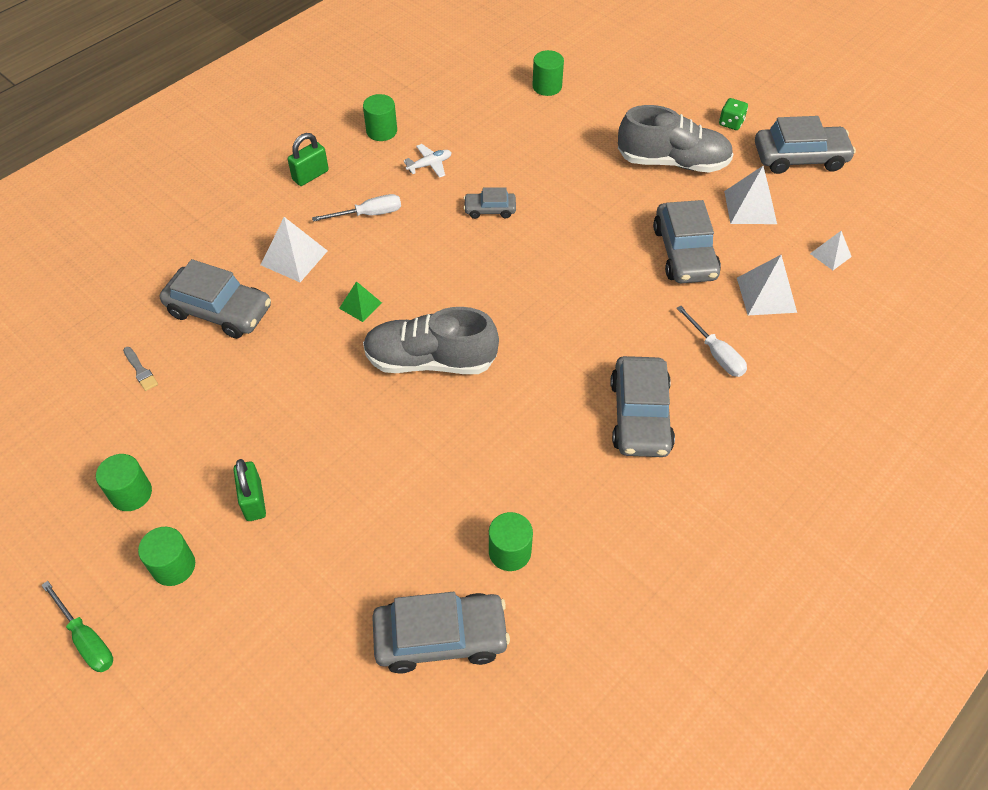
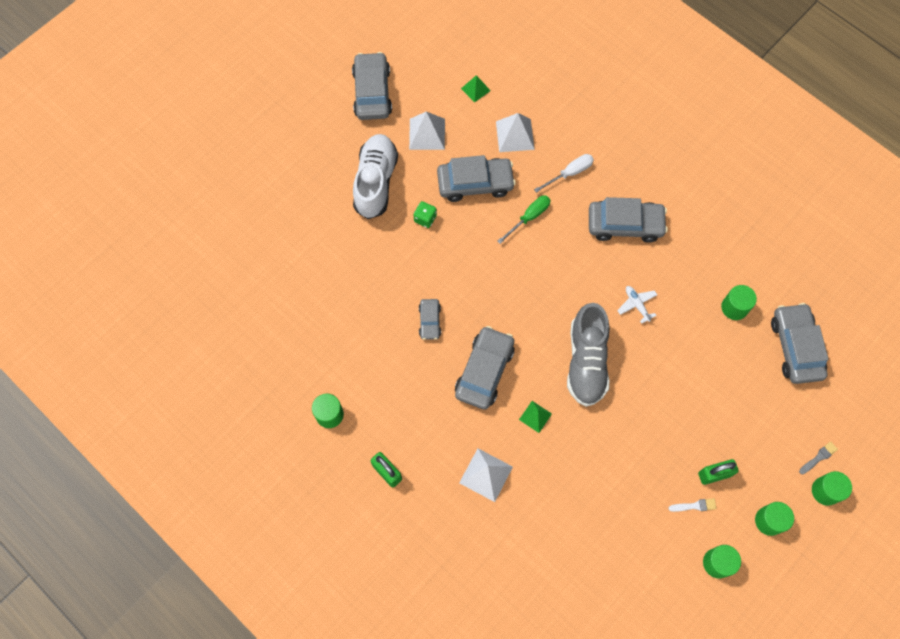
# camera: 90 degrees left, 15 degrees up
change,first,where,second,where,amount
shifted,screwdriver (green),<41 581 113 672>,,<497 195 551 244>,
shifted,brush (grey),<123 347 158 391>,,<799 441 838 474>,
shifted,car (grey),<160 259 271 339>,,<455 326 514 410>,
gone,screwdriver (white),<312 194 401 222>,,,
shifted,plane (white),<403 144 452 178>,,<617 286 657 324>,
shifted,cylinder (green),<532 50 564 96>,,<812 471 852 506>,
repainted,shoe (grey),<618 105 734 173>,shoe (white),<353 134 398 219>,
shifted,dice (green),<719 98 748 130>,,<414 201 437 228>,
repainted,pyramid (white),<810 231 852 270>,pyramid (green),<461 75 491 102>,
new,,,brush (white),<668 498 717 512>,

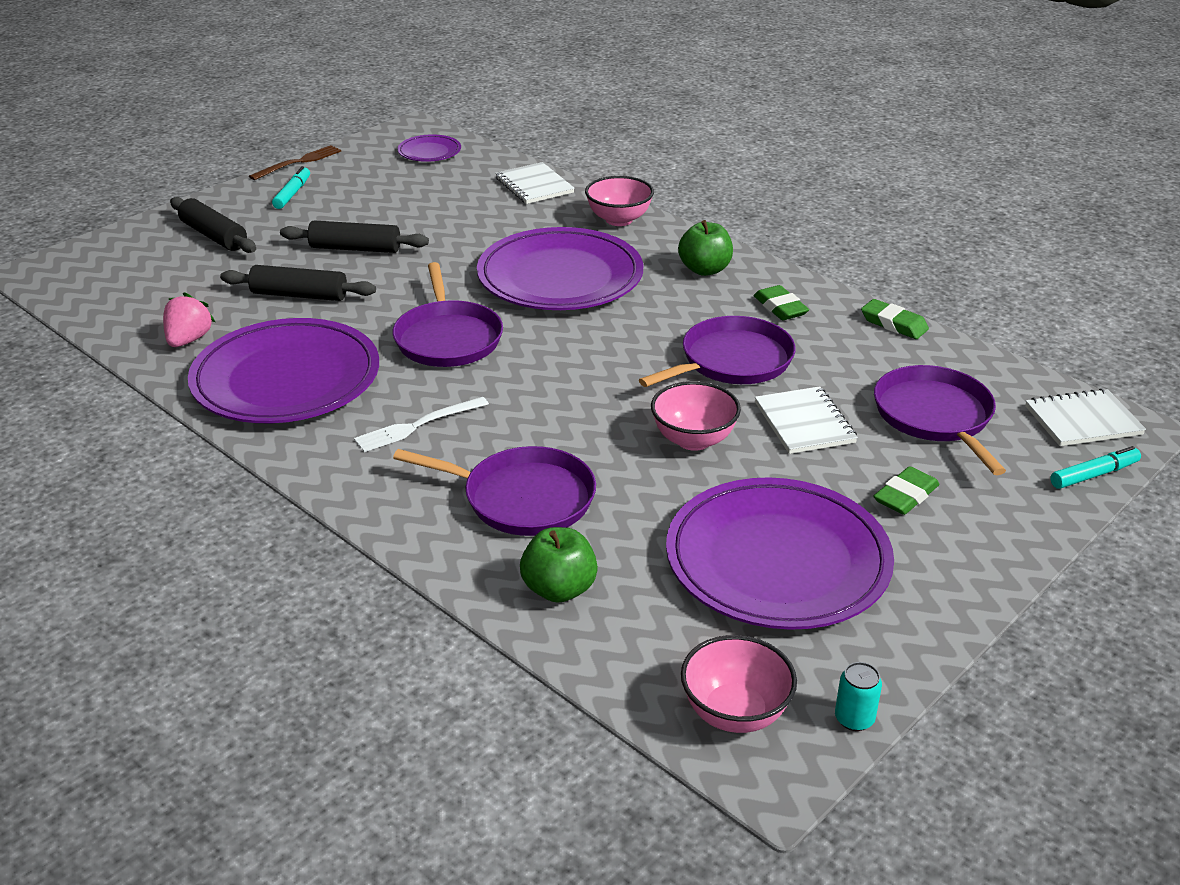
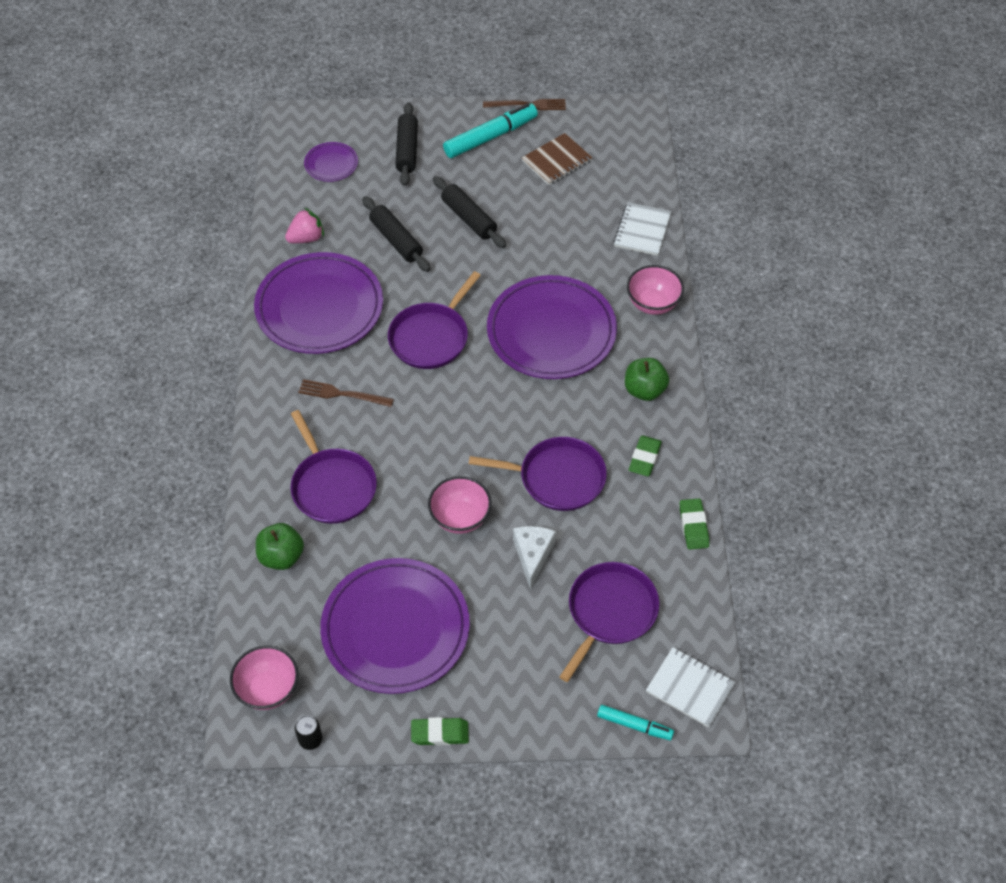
# camera: 45 degrees right, 20 degrees up
change,first,where,second,where,amount
scaled,marker (turquoise),<272 166 310 209>,,<443 103 538 158>,x1.77
repainted,fork (white),<354 397 489 452>,fork (brown),<298 379 394 407>,
shifted,plate (purple),<397 134 461 162>,,<304 142 358 182>,
swapped,notebook (white),<755 386 858 454>,cheese (white),<513 526 556 589>,
repainted,can (turquoise),<835 662 882 731>,can (black),<295 715 323 750>,
shifted,eraser (green),<874 466 940 515>,,<411 717 469 746>,
new,,,notebook (brown),<522 133 592 185>,

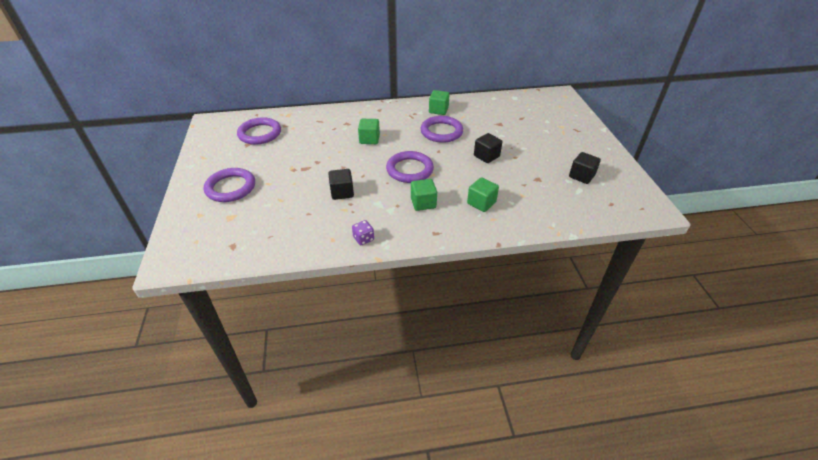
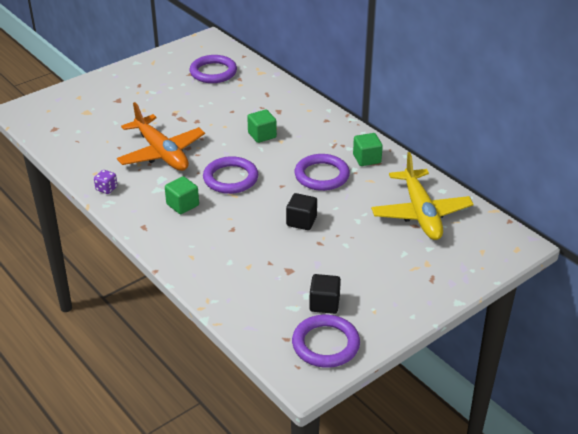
# camera: 60 degrees right, 5 degrees down
change,first,where,second,where,amount
shifted,ring (purple),<204 168 255 202>,,<292 315 360 368>,
swapped,cube (black),<328 169 354 200>,plane (orange),<117 102 205 171>,
gone,cube (green),<467 177 499 212>,,,
new,,,plane (yellow),<371 152 474 240>,

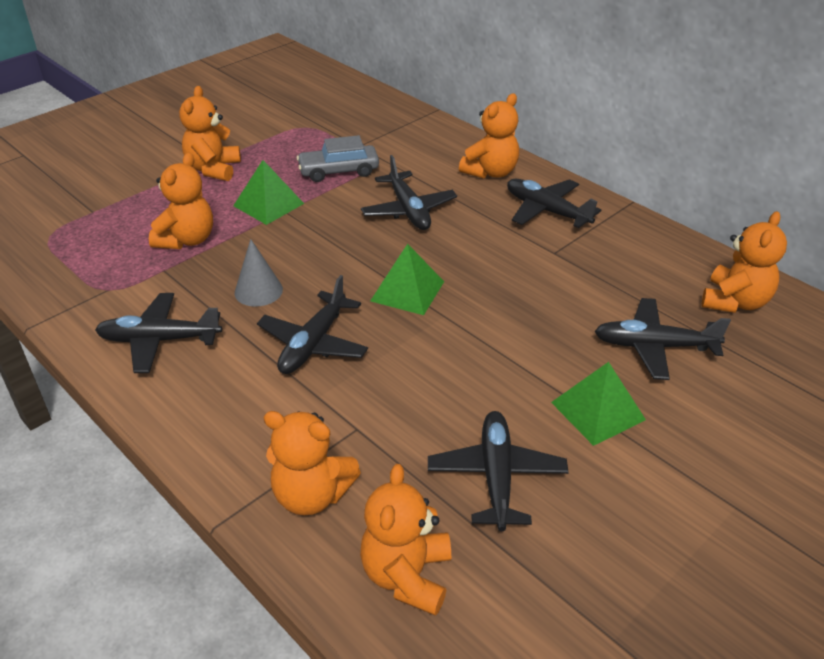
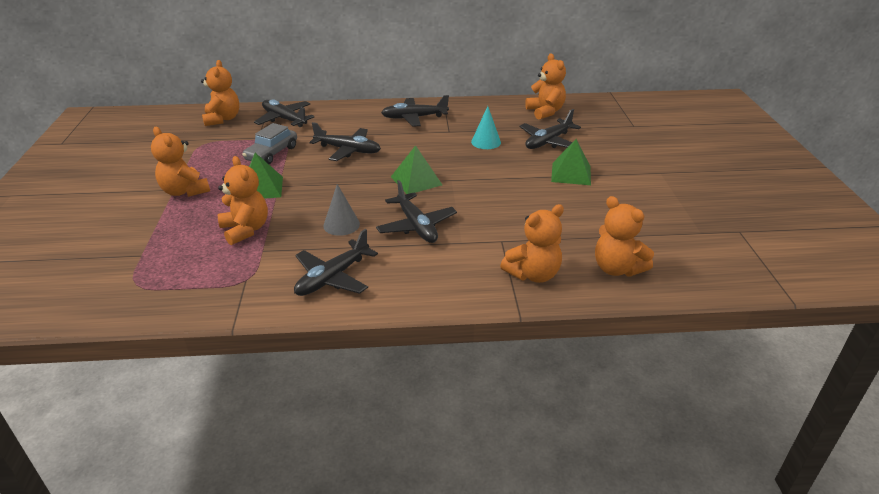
# camera: 50 degrees left, 5 degrees down
change,first,where,second,where,amount
shifted,plane (black),<428 411 569 531>,,<254 99 314 127>,
shifted,teddy bear (orange),<459 93 519 178>,,<201 60 239 126>,
new,,,cone (turquoise),<471 106 501 149>,

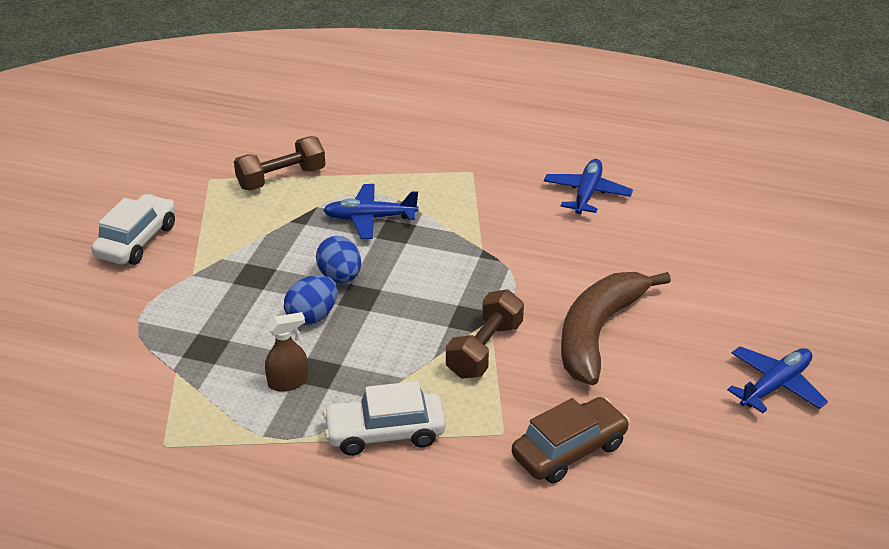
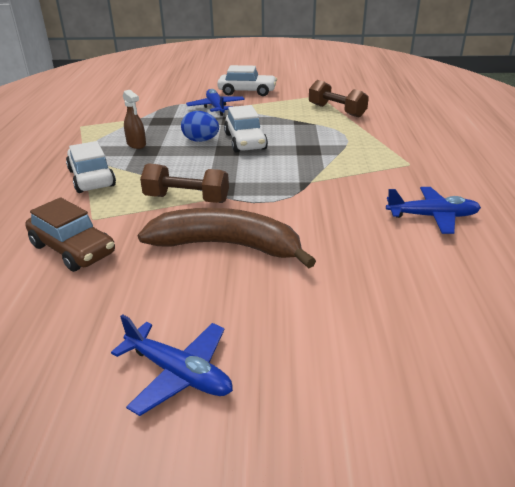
# camera: 75 degrees right, 5 degrees down
change,first,where,second,where,amount
swapped,egg (blue),<316 236 361 283>,car (white),<224 105 268 152>,
shifted,plane (blue),<323 184 419 239>,,<186 89 245 116>,

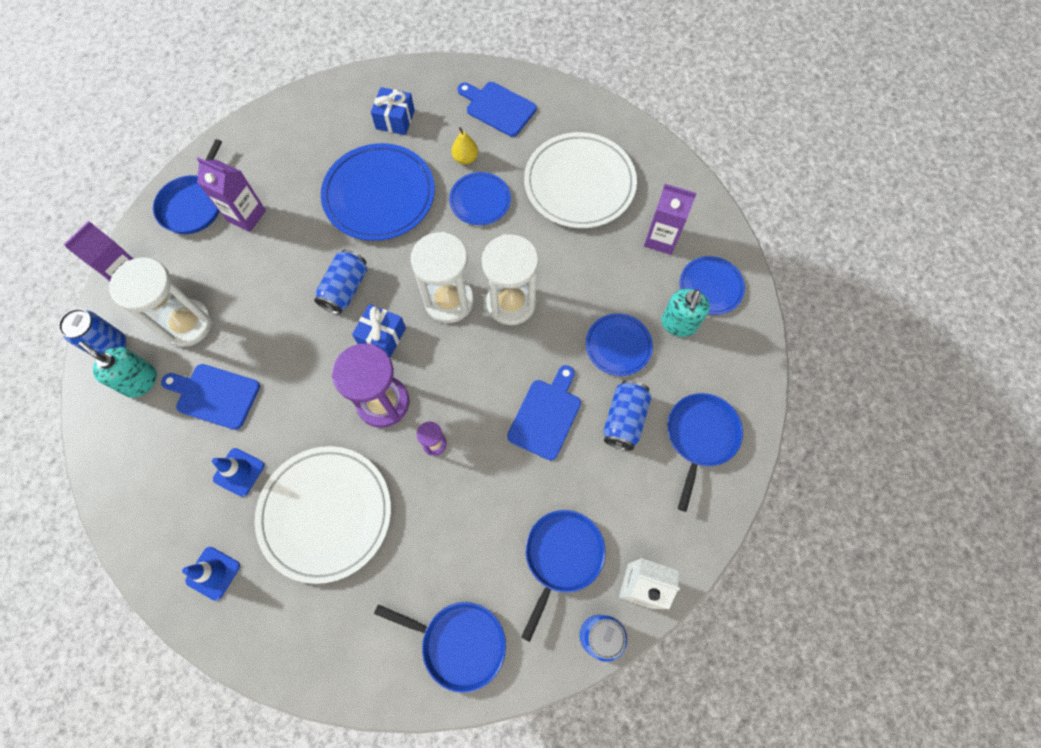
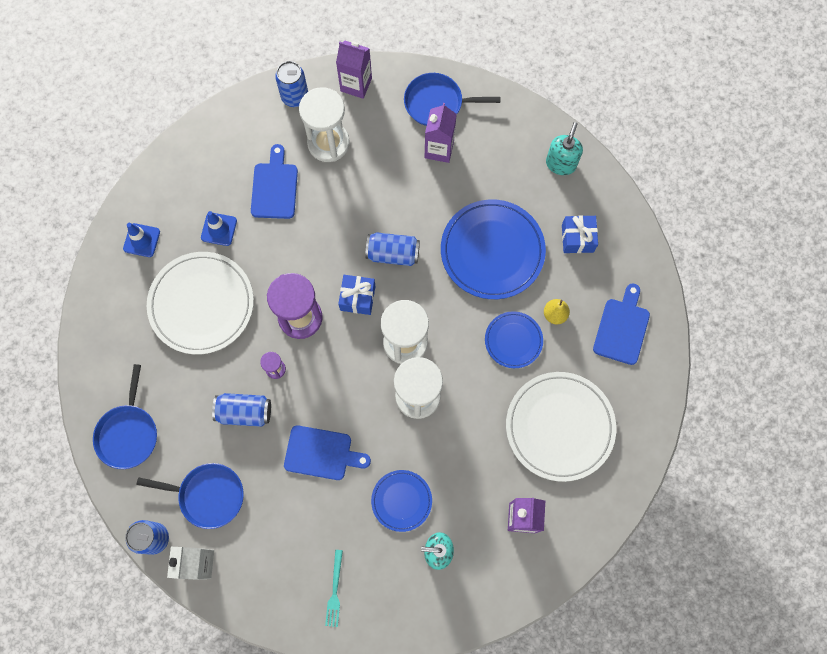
# camera: 75 degrees right, 5 degrees up
change,first,where,second,where,amount
shifted,soap dispenser (turquoise),<78 341 157 398>,,<546 122 583 175>,
shifted,can (blue),<604 380 651 451>,,<212 393 271 427>,
swapped,pan (blue),<667 393 743 512>,fork (turquoise),<325 550 343 627>,
gone,plate (blue),<680 256 745 315>,,,

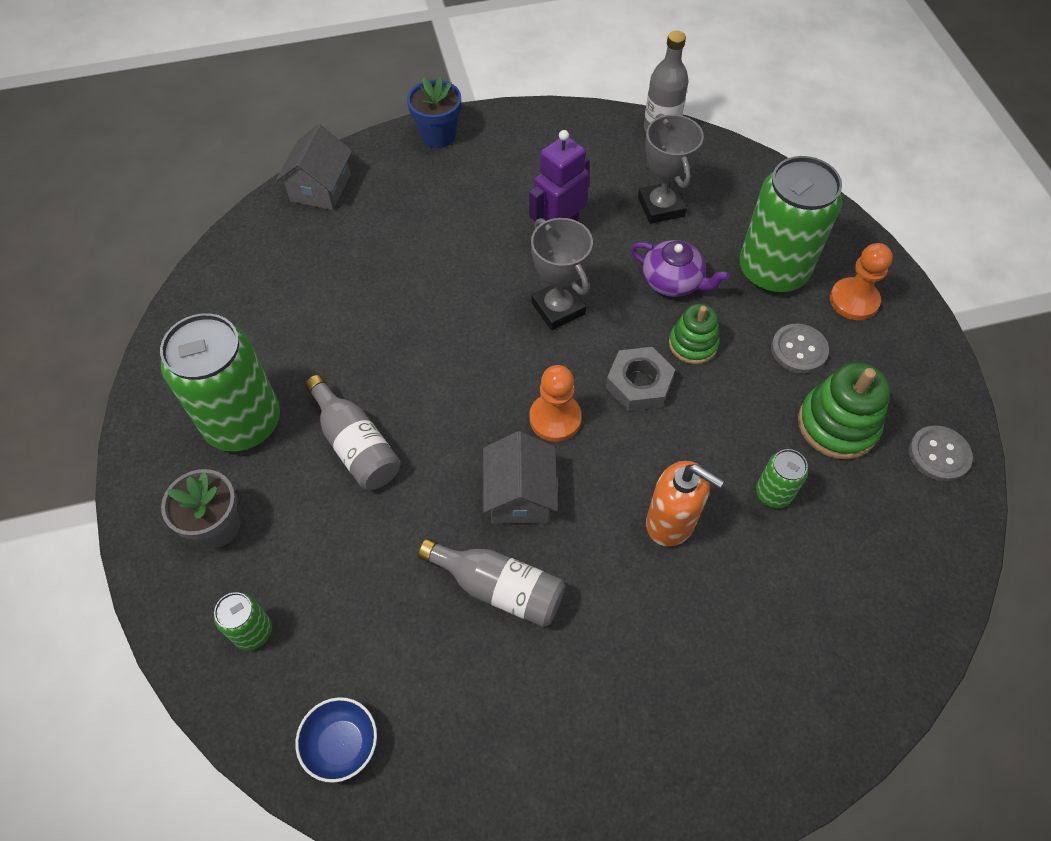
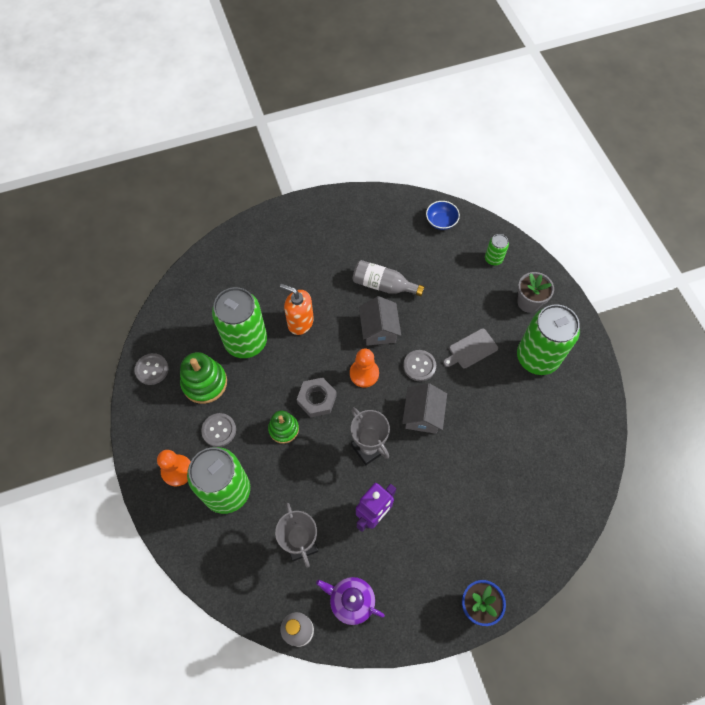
# camera: 175 degrees right, 5 degrees up
change,first,where,second,where,amount
shifted,house (grey),<276 124 352 210>,,<402 383 447 434>,
swapped,bottle (grey),<305 375 400 490>,cutting board (grey),<443 329 498 368>,
shifted,teapot (purple),<631 240 730 297>,,<316 577 385 625>,
scaled,can (green),<756 449 808 508>,,<212 287 267 358>,x2.20
new,,,button (grey),<403 350 436 381>,

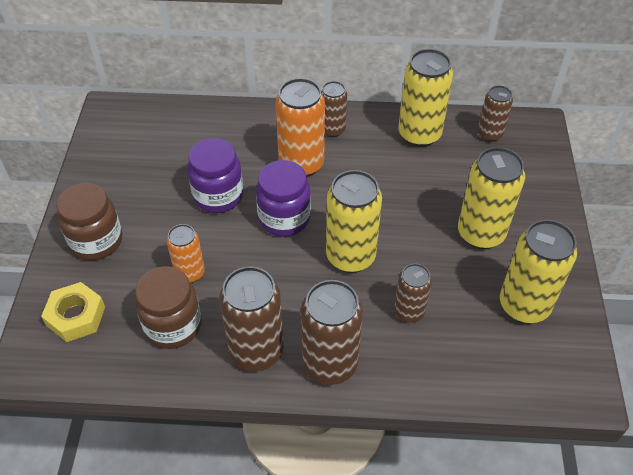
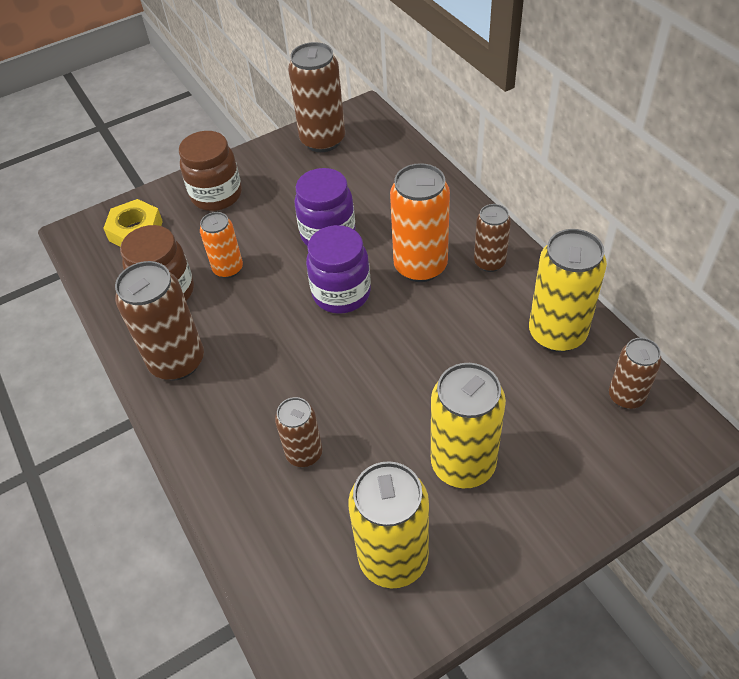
# camera: 60 degrees right, 0 degrees up
change,first,where,second,where,amount
shifted,can (brown),<301 280 363 385>,,<288 42 345 152>,
gone,can (yellow),<326 170 382 273>,,,

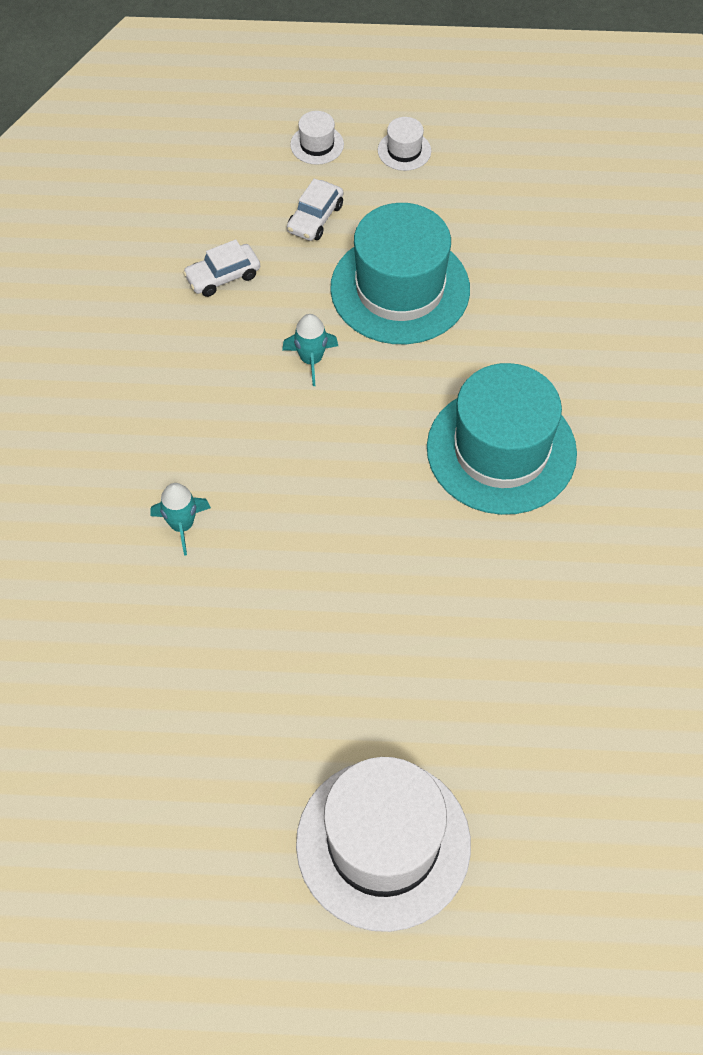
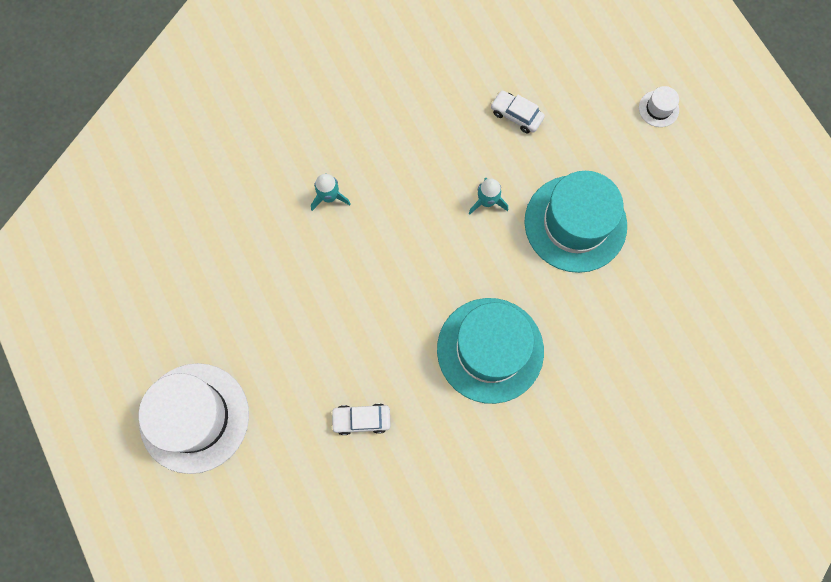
# camera: 60 degrees right, 15 degrees up
change,first,where,second,where,amount
shifted,car (white),<287 178 343 241>,,<331 403 391 435>,
gone,hat (white),<378 117 431 171>,,,

